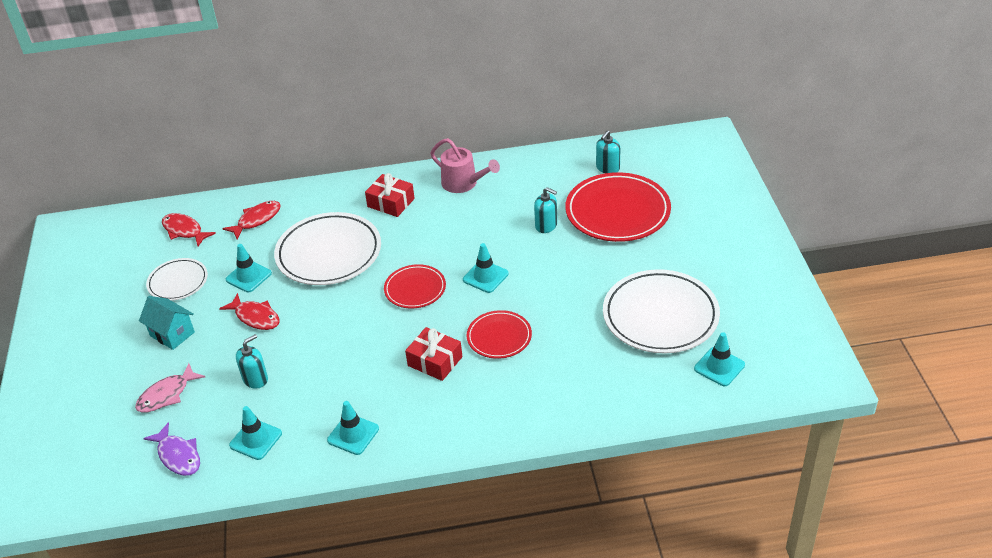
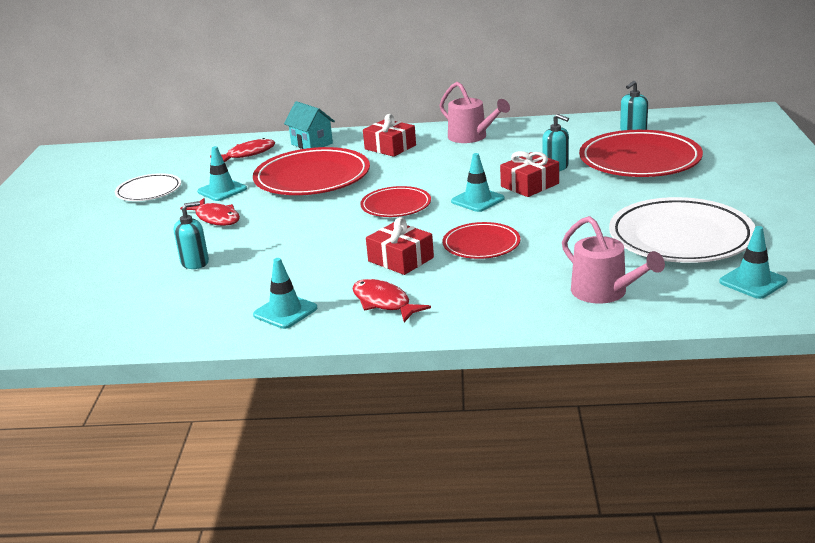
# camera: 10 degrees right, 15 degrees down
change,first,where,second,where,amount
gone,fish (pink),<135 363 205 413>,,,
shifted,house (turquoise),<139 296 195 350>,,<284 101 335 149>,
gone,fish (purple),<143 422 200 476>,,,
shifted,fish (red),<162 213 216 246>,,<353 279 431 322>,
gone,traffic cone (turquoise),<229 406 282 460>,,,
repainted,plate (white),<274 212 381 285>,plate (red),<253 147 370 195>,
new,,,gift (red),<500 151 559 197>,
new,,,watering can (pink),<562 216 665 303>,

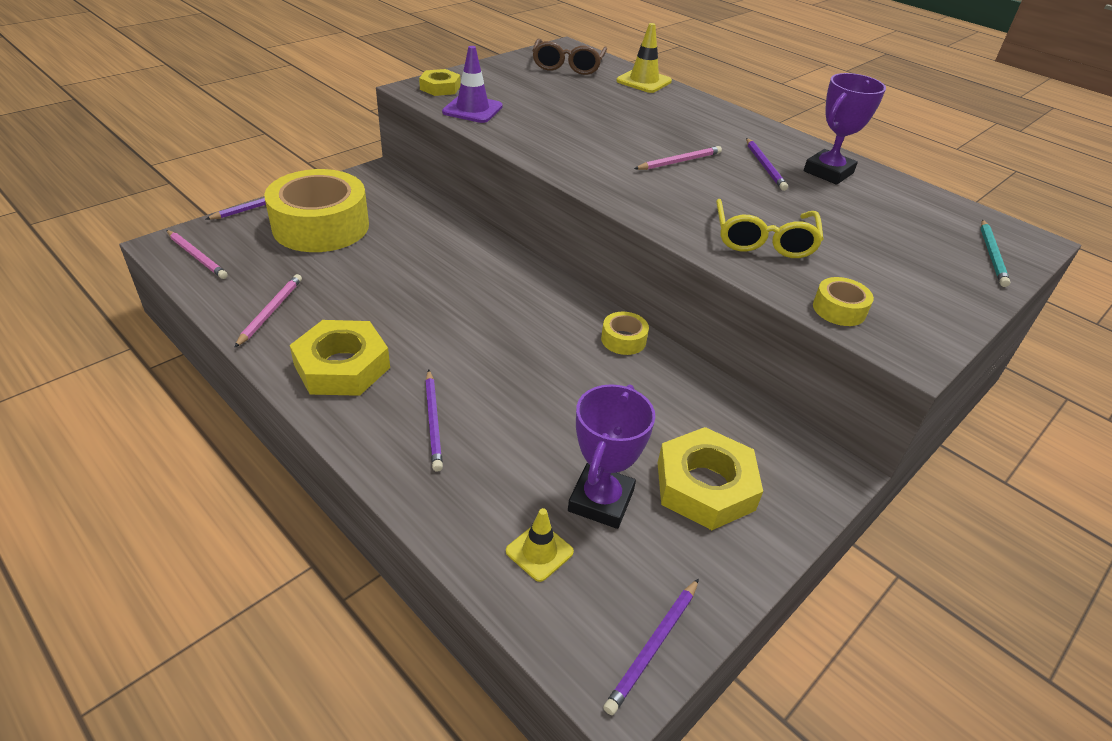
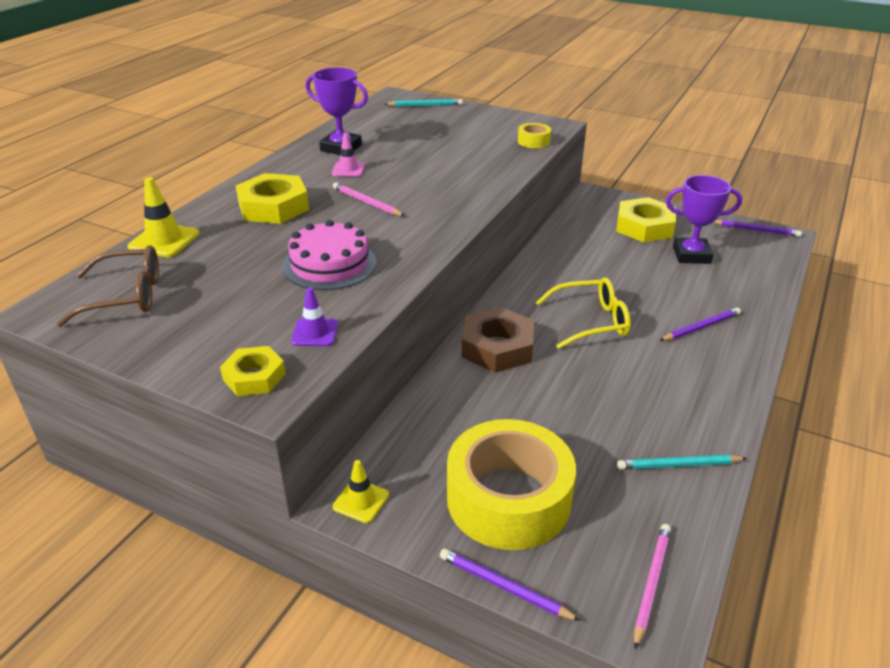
# camera: 105 degrees left, 5 degrees down
change,first,where,second,where,amount
repainted,pencil (pink),<234 274 302 348>,pencil (turquoise),<617 455 747 470>,
shifted,nut (yellow),<290 320 390 396>,,<235 173 309 224>,
scaled,traffic cone (purple),<442 46 503 123>,,<291 287 338 346>,x0.66
shifted,traffic cone (yellow),<506 508 574 582>,,<333 460 389 523>,
gone,tape (yellow),<601 312 649 355>,,,
shifted,glasses (yellow),<716 199 824 258>,,<536 277 631 349>,
swapped,pencil (purple),<746 138 788 191>,traffic cone (pink),<332 133 365 177>,
new,,,cake (pink),<283 220 377 290>,
new,,,nut (brown),<462 307 534 373>,

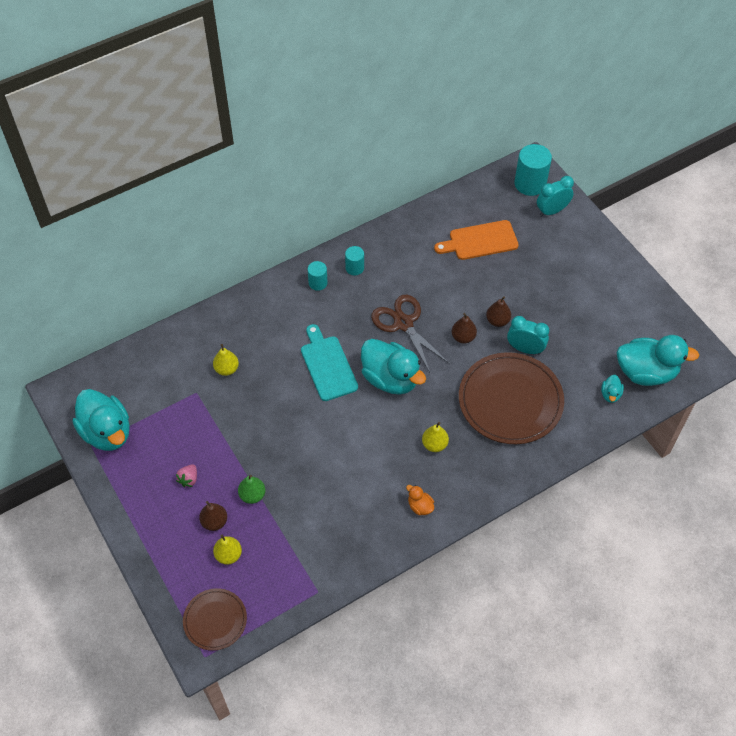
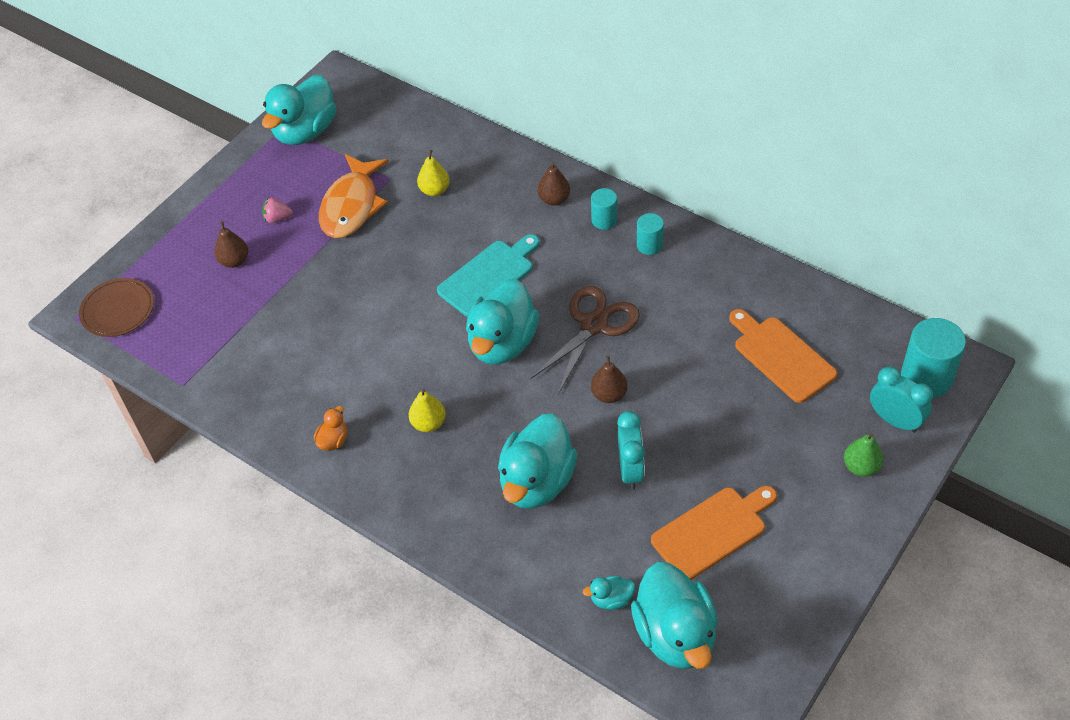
# camera: 70 degrees right, 5 degrees down
change,first,where,second,where,amount
gone,pear (yellow),<213 534 242 565>,,,
shifted,pear (green),<238 475 265 504>,,<844 433 884 477>,
swapped,plate (brown),<459 352 564 444>,duck (turquoise),<498 414 577 509>,
shifted,pear (brown),<486 296 511 327>,,<538 162 570 206>,
new,,,fish (orange),<319 154 389 238>,
new,,,cutting board (orange),<651 486 777 580>,

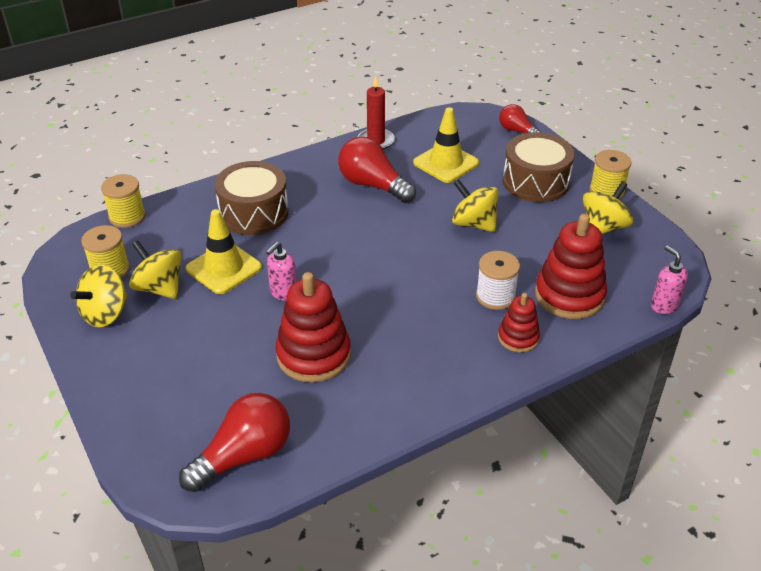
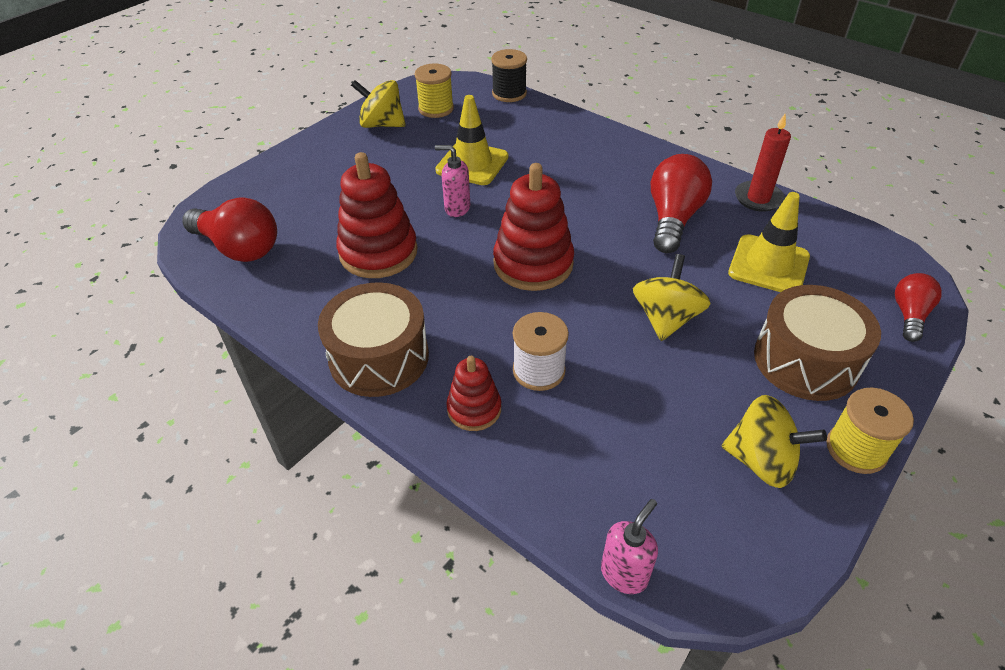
# camera: 70 degrees right, 5 degrees up
change,first,where,second,where,amount
repainted,spool (yellow),<101 174 146 228>,spool (black),<491 49 527 102>,
gone,spinning top (yellow),<129 241 181 299>,,,
shifted,drum (brown),<215 161 289 235>,,<318 282 429 397>,
shifted,stacking toy (red),<535 214 607 319>,,<493 163 574 291>,

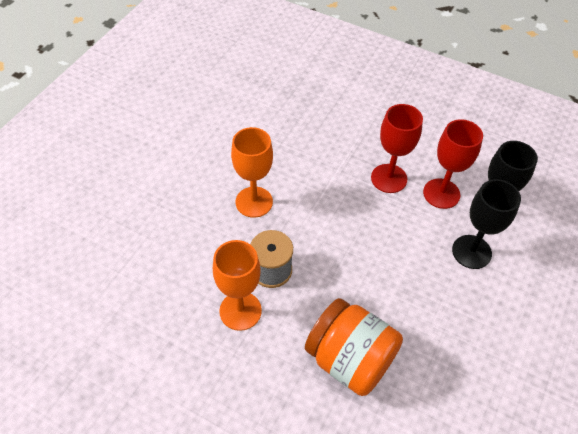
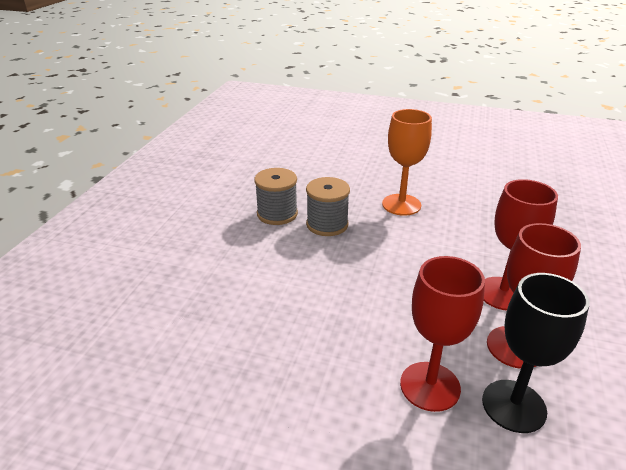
# camera: 80 degrees right, 20 degrees down
change,first,where,second,where,amount
swapped,goblet (orange),<213 240 262 331>,spool (grey),<254 168 298 225>,
gone,jar (orange),<305 298 403 396>,,,
repainted,goblet (black),<452 179 521 269>,goblet (red),<400 256 485 412>,

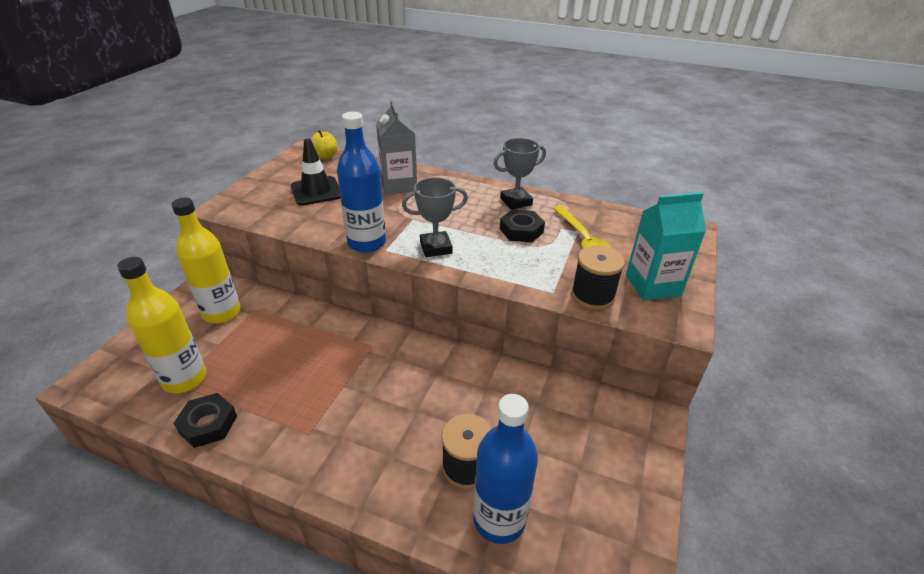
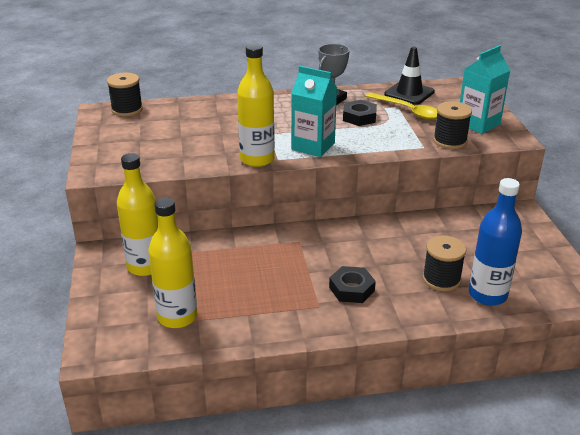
# camera: 30 degrees left, 5 degrees down
change,first,where,second,where,amount
shifted,nut (black),<173 393 237 448>,,<329 266 376 303>,
shifted,traffic cone (black),<291 139 341 206>,,<384 47 435 105>,
swapped,apple (yellow),<311 130 337 159>,spool (black),<107 72 143 116>,
repainted,bottle (blue),<337 112 386 253>,bottle (yellow),<237 44 275 167>,
gone,carton (grey),<376 100 417 194>,,,
swapped,trophy (grey),<402 177 468 257>,carton (turquoise),<291 66 337 157>,

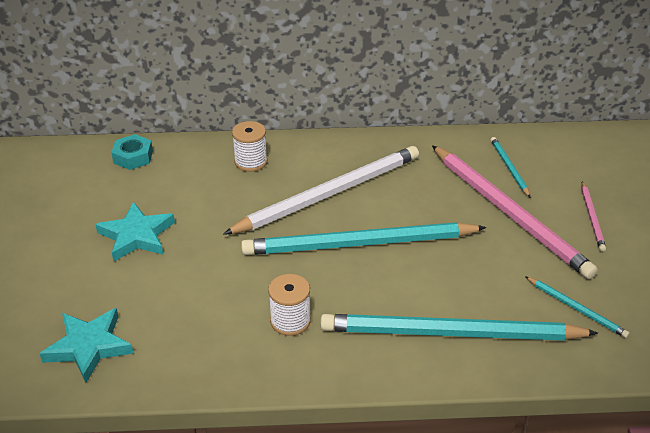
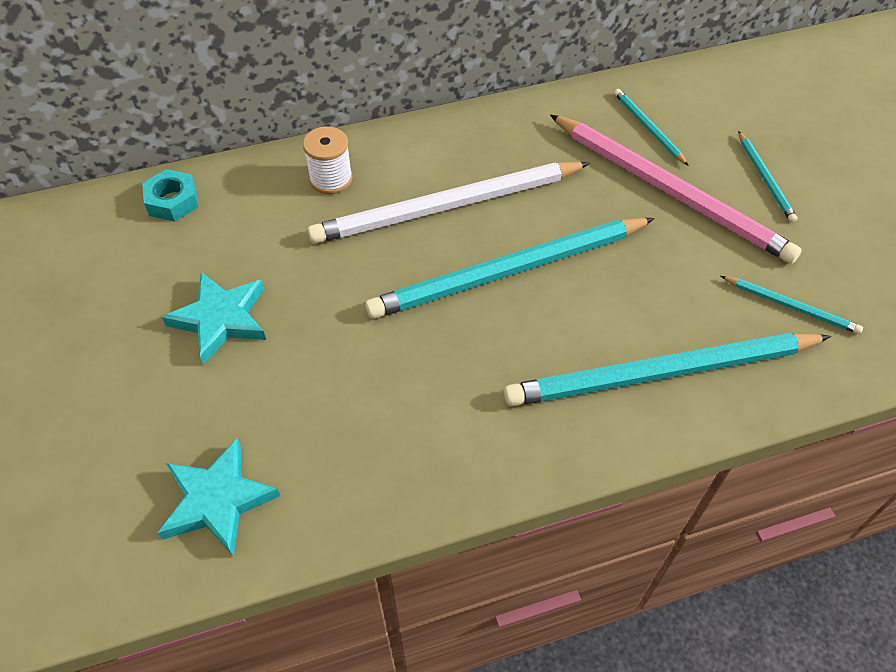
# camera: 15 degrees left, 15 degrees up
change,first,where,second,where,amount
rotated,pencil (white),<223 146 419 235>,,<308 162 590 244>,150 degrees counterclockwise
gone,spool (white),<268 274 311 336>,,,
repainted,pencil (pink),<581 181 606 252>,pencil (turquoise),<738 131 798 223>,

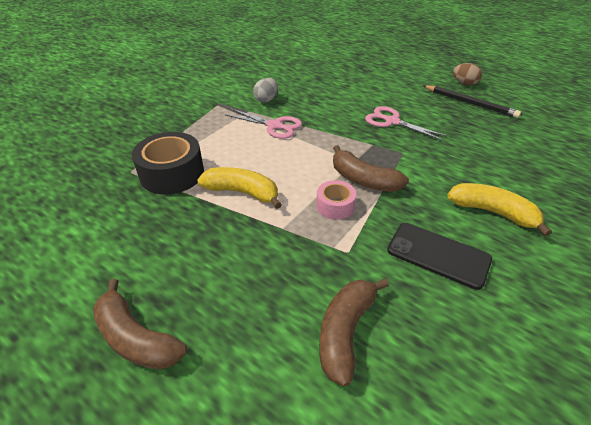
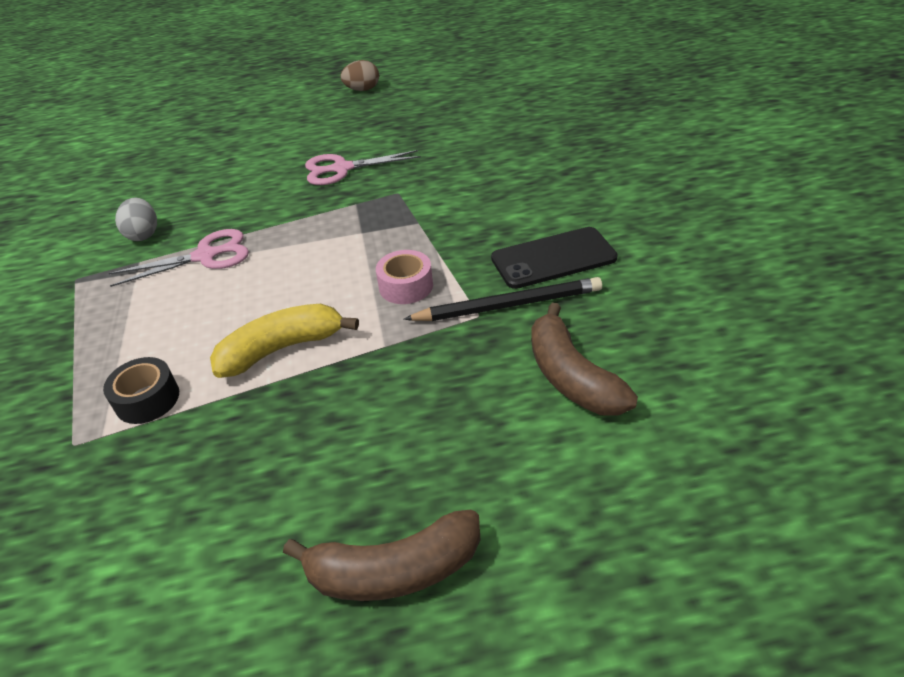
# camera: 45 degrees left, 0 degrees up
change,first,where,second,where,amount
scaled,tape (black),<132 132 204 194>,,<103 357 179 424>,x0.56
gone,banana (brown),<333 145 409 192>,,,
shifted,pencil (black),<423 85 521 118>,,<403 277 602 321>,
gone,banana (yellow),<447 183 552 236>,,,

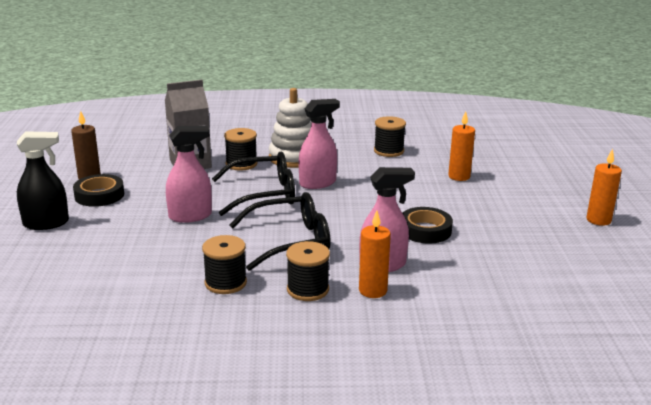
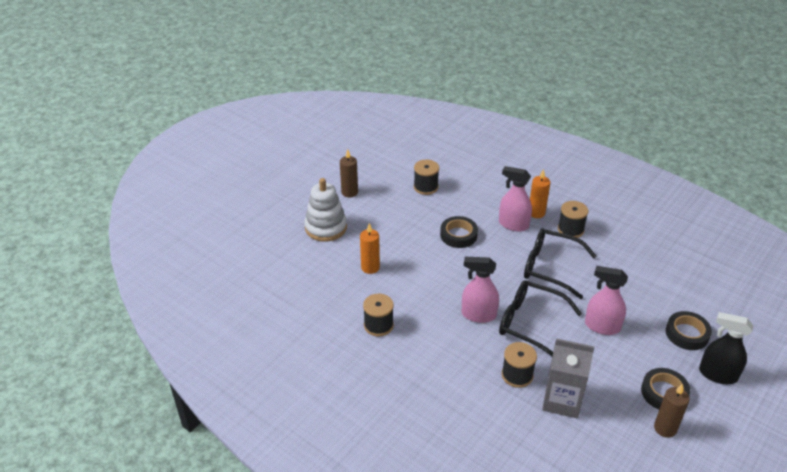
# camera: 140 degrees left, 15 degrees up
change,first,where,second,where,amount
shifted,spool (black),<202 235 247 294>,,<414 160 439 195>,
shifted,stacking toy (white),<269 88 312 168>,,<304 178 347 242>,
repainted,candle (orange),<587 149 622 226>,candle (brown),<340 149 358 198>,
new,,,tape (black),<666 311 712 350>,

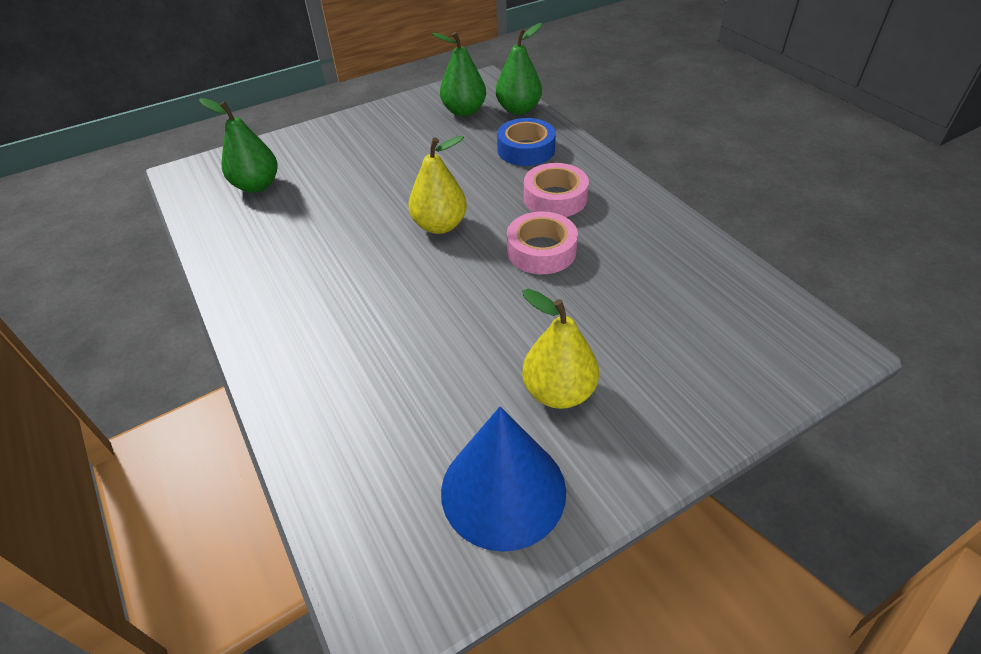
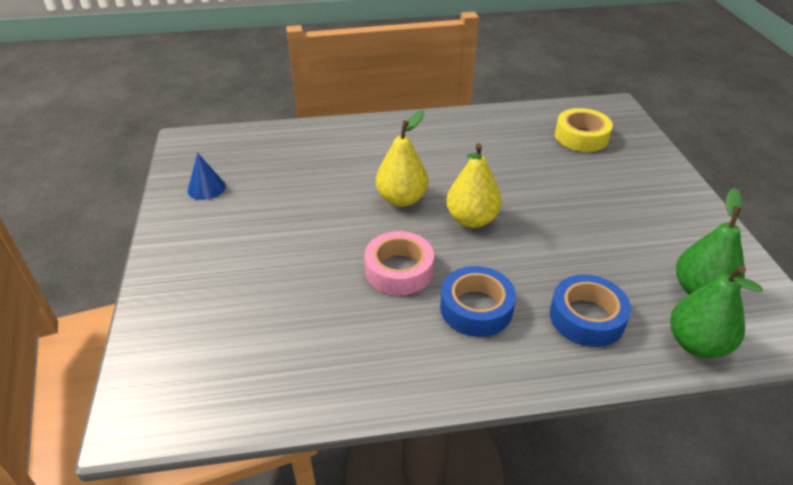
# camera: 110 degrees right, 5 degrees down
change,first,where,second,where,amount
swapped,pear (green),<199 98 278 193>,tape (yellow),<555 108 613 152>,
scaled,cone (blue),<441 407 566 552>,,<188 153 226 200>,x0.49
shifted,pear (yellow),<522 289 599 409>,,<376 111 428 207>,
repainted,tape (pink),<524 163 589 217>,tape (blue),<440 266 516 337>,

